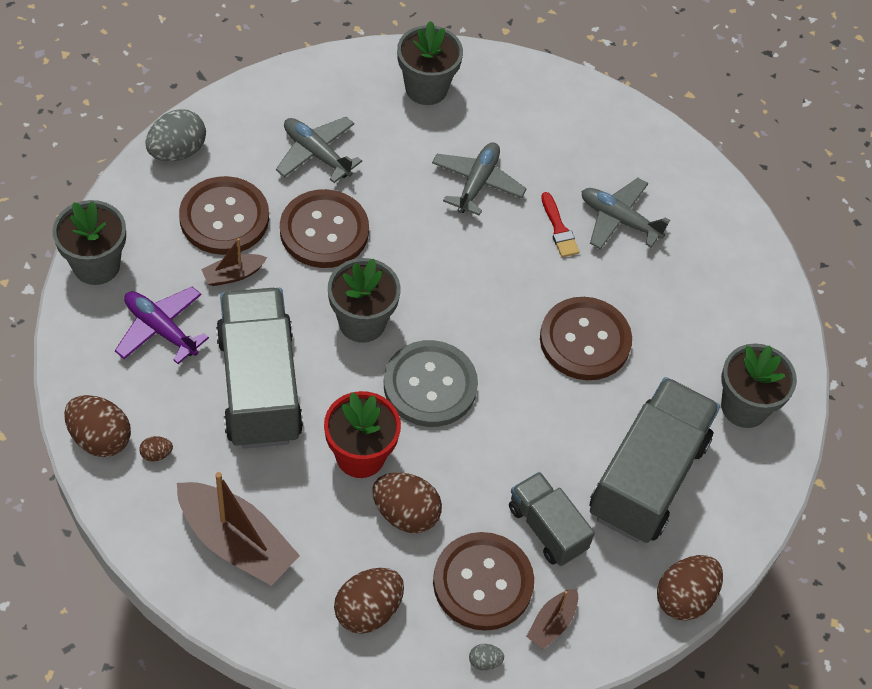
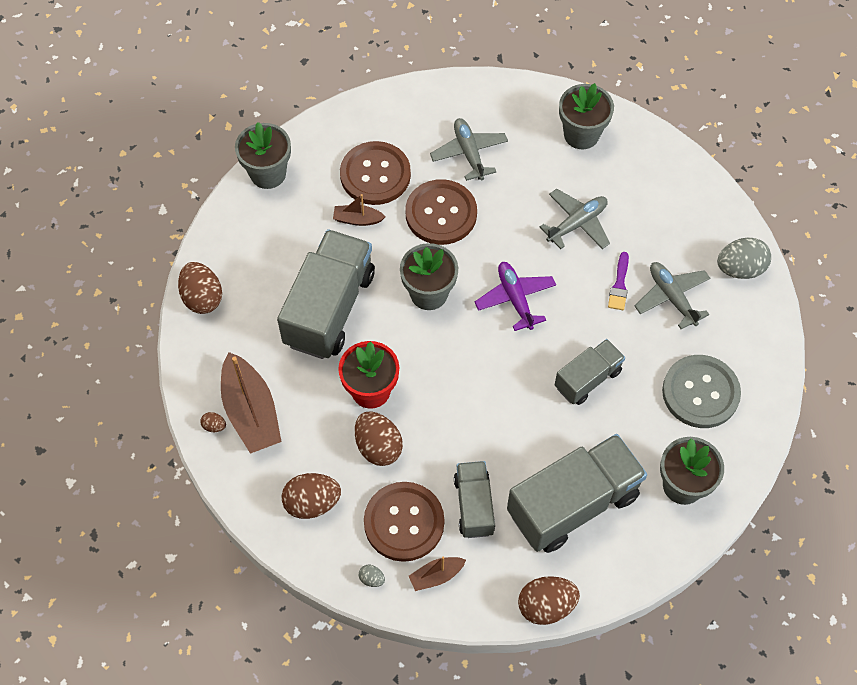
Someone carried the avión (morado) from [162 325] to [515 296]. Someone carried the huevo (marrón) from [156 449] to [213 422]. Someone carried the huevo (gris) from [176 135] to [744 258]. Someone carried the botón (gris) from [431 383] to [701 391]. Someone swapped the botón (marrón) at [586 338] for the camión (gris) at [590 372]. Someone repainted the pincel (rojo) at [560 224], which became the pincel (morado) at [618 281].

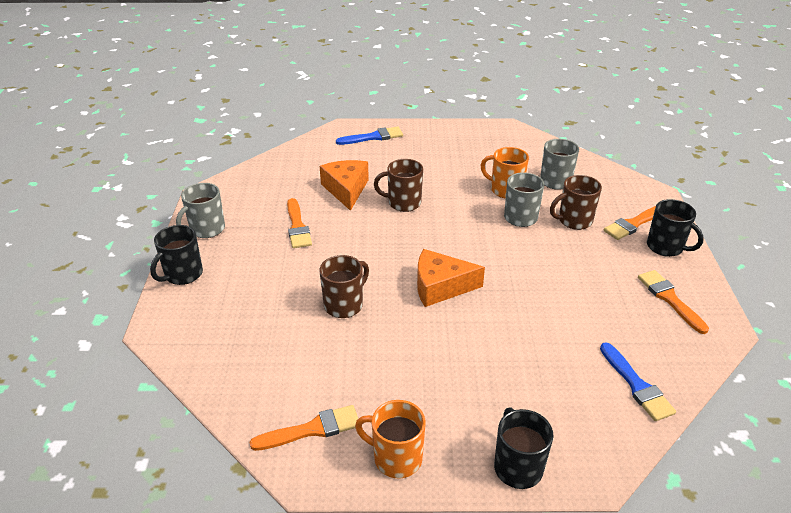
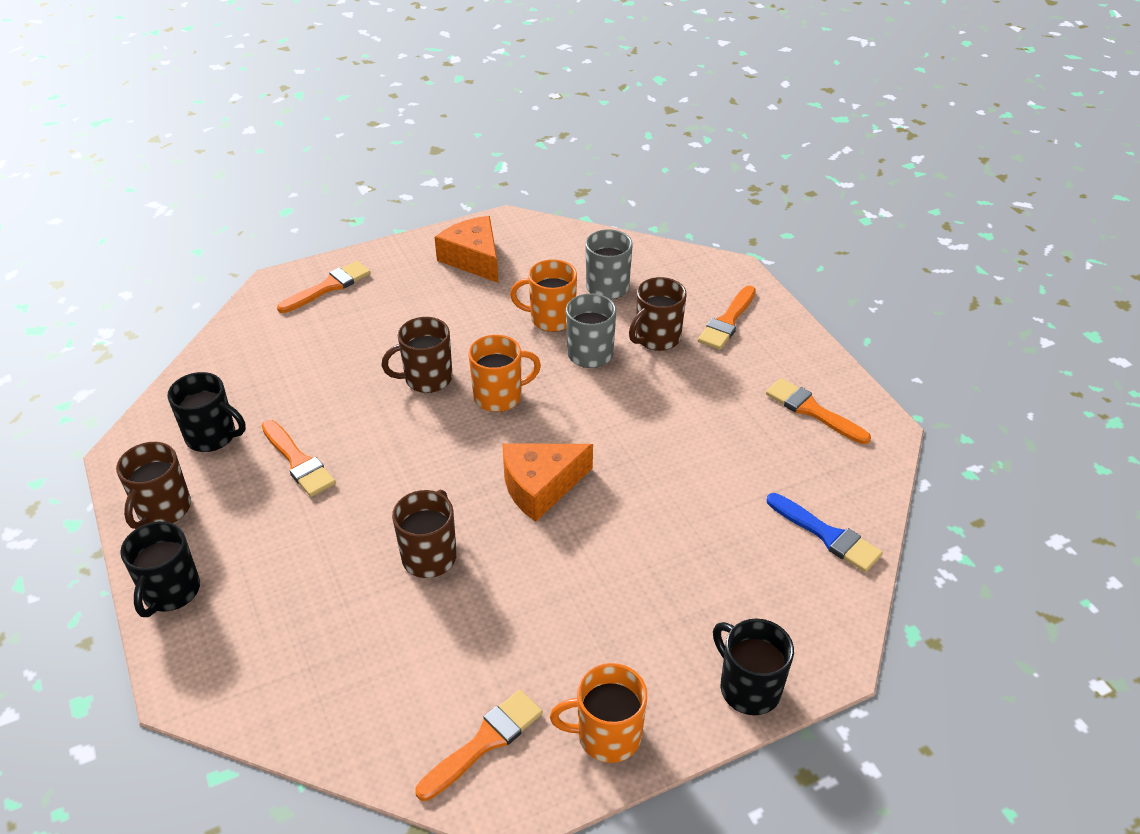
Someone repainted the taza (gris) at [200 210], which became the taza (marrón) at [153 485]. Someone carried the queso (naranja) from [344 185] to [466 249]. Someone repainted the pincel (azul) at [369 136], which became the pincel (naranja) at [324 287]. Someone carried the taza (negro) from [675 228] to [206 412]. Someone put down the taza (naranja) at [504 373].

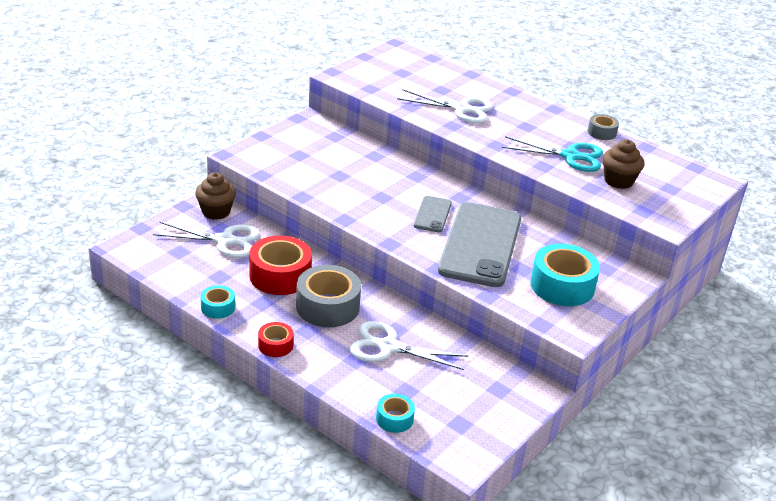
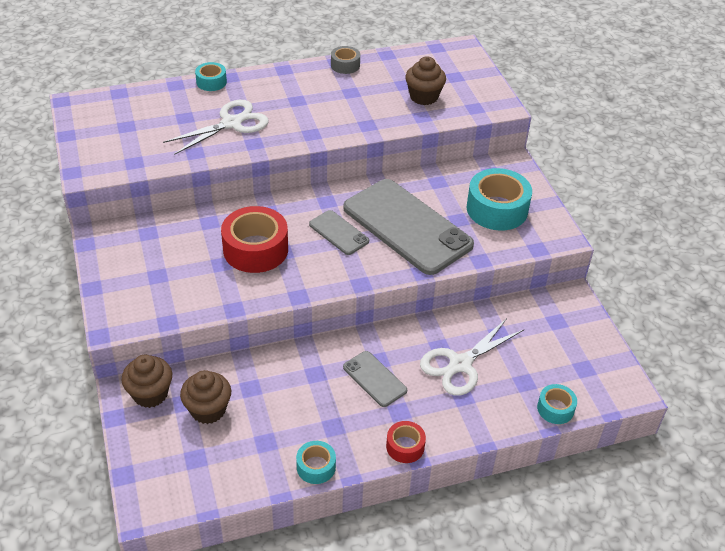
Someone swapped the tijeras (blanco) at [206 240] for the magdalena (marrón) at [205 397]. Someone carried the cinta adhesiva (rojo) from [280 265] to [254 239]. Someone swapped the cinta adhesiva (gris) at [328 296] for the móvil (gris) at [375 379]. Someone took away the tijeras (turquesa) at [552 154]. Someone put down the cinta adhesiva (turquesa) at [211 76].

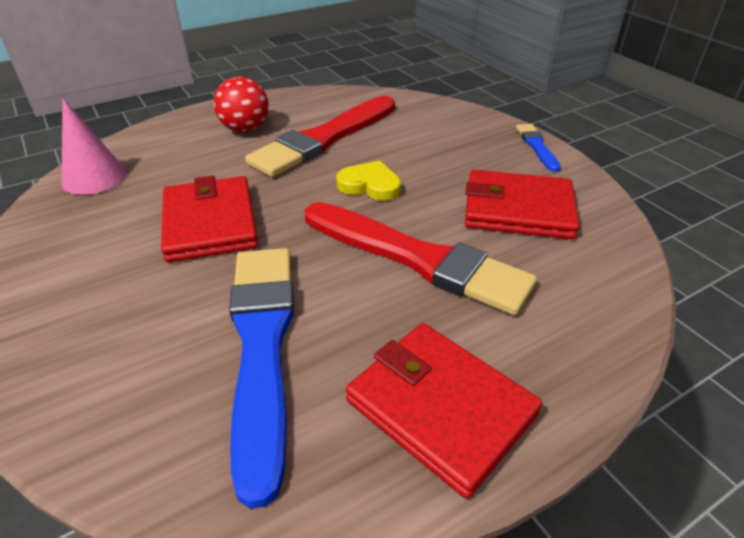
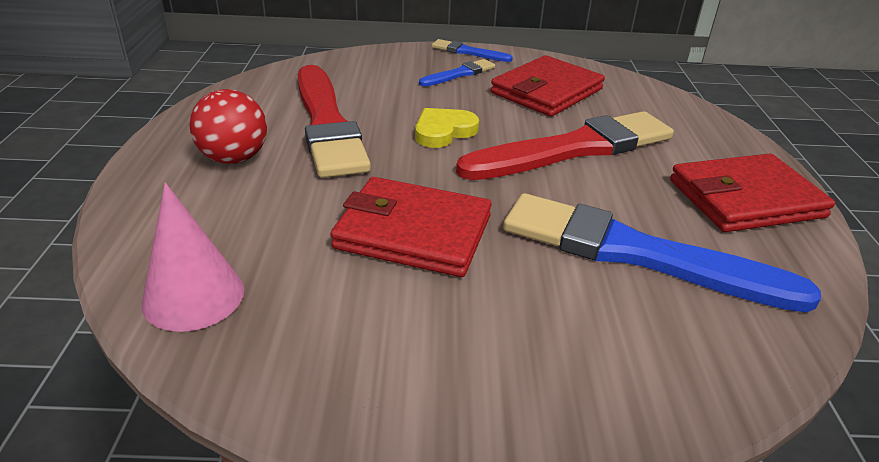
Someone put down the pincel (azul) at [457 72].

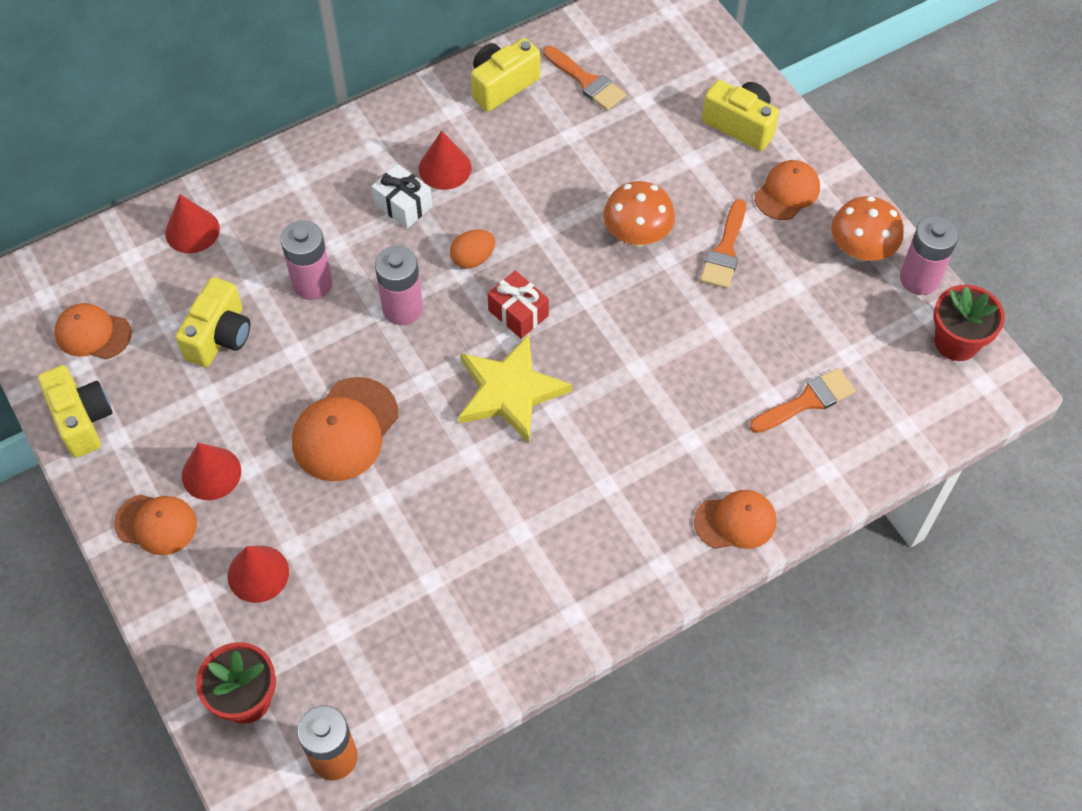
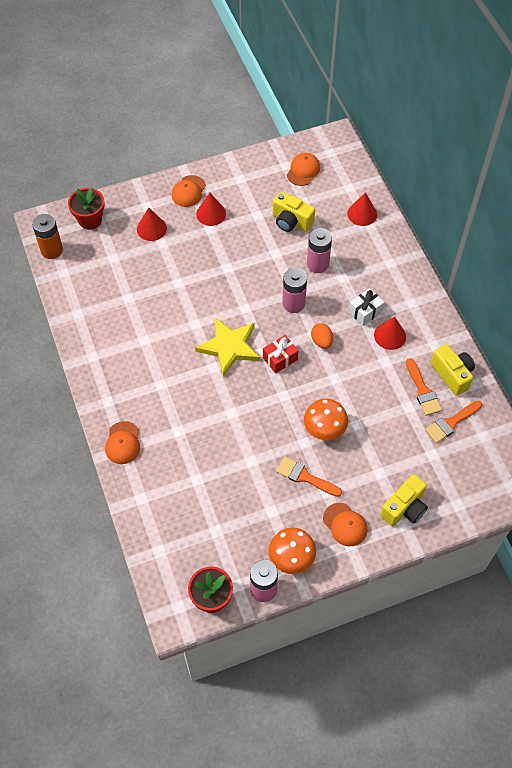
Someone took away the cámara (amarillo) at [75 411]. Someone took away the gorra (naranja) at [345 429]. Someone carried the pincel (naranja) from [803 400] to [424 387].

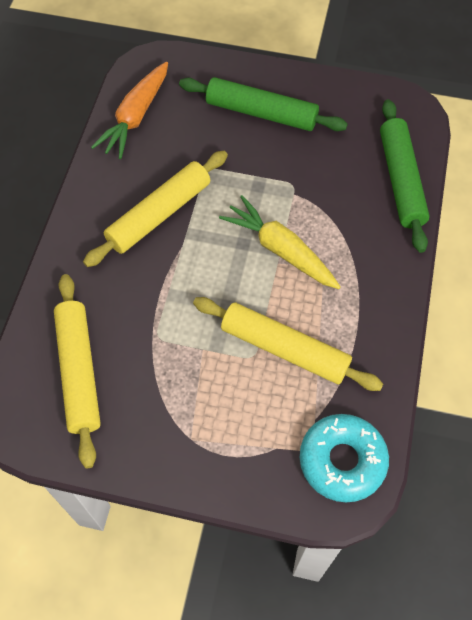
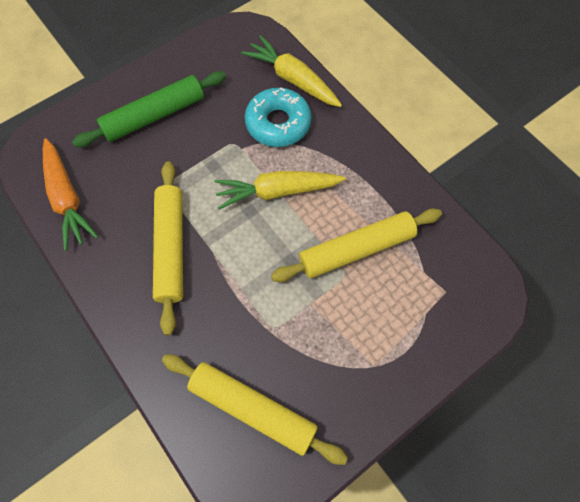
Someone carried the rosquilla (turquesa) from [344 458] to [278 117]. Someone swapped the rodillo (verde) at [405 176] for the zanahoria (amarillo) at [292 71].

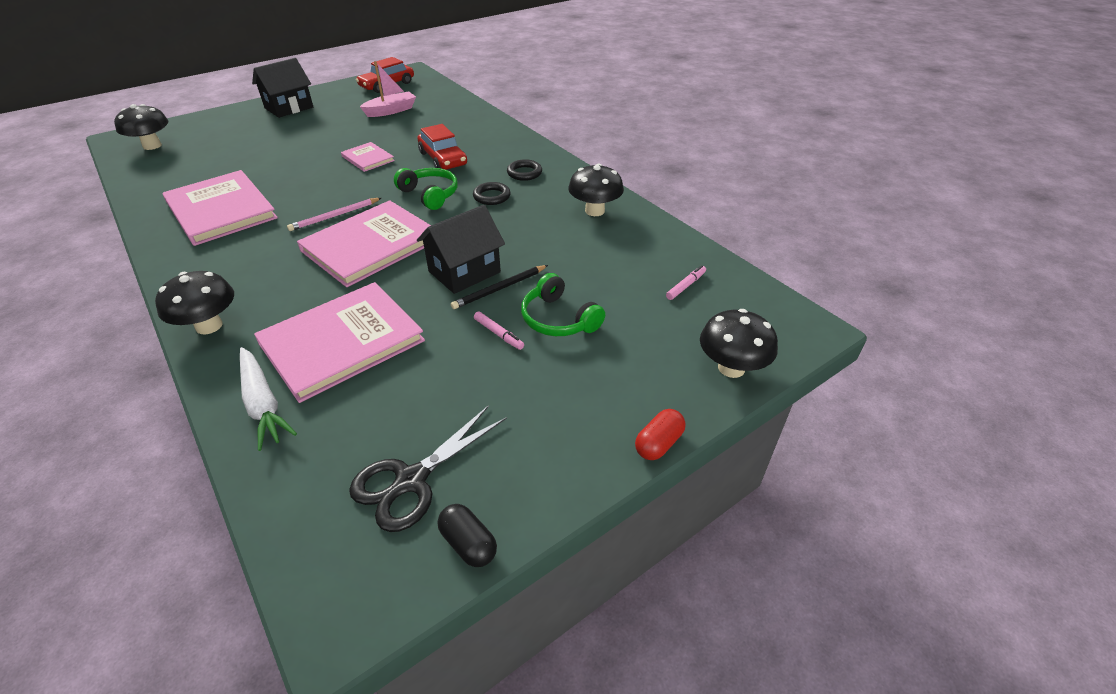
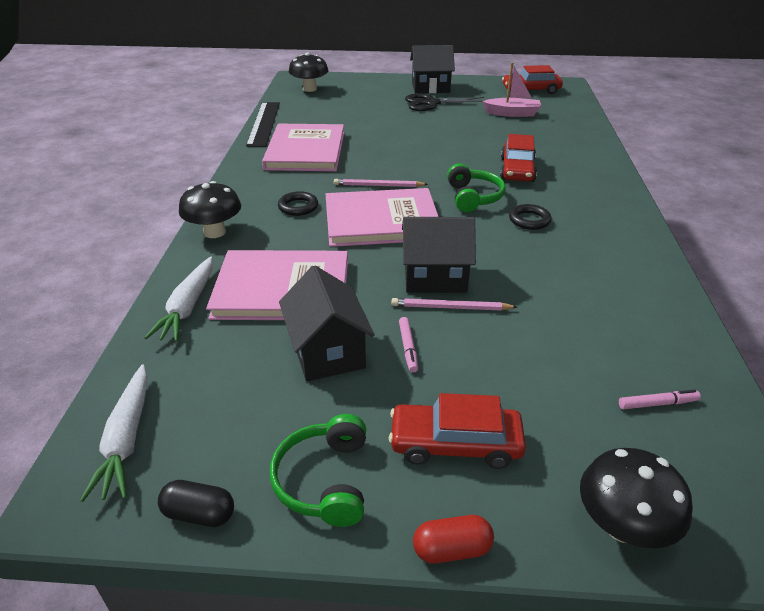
Someone took away the libro (rosa) at [368 157]. Someone carried the tijeras (negro) from [428 468] to [445 102]. Someone rotated the cápsula (negro) at [467 535] by 75 degrees counterclockwise. Someone repainted the lápiz (negro) at [499 287], which became the lápiz (rosa) at [454 304]. Someone carried the anillo (negro) from [524 170] to [298 203]. Someone carried the auriculares (verde) from [563 304] to [318 470]. Someone took away the seta (negro) at [596 190]. Someone put down the zanahoria (blanco) at [114 433]. Someone put down the regla (negro) at [263 124]. Someone put down the casa (negro) at [327 323]. Someone put down the coche (rojo) at [457 431].

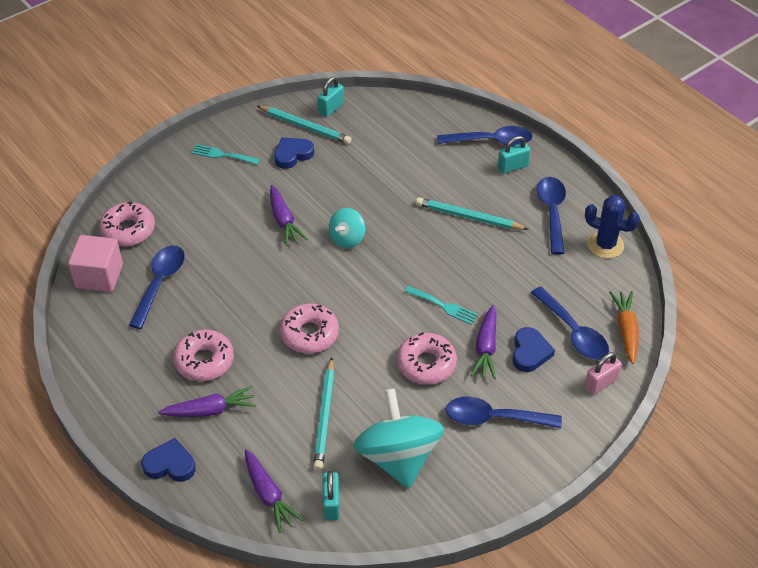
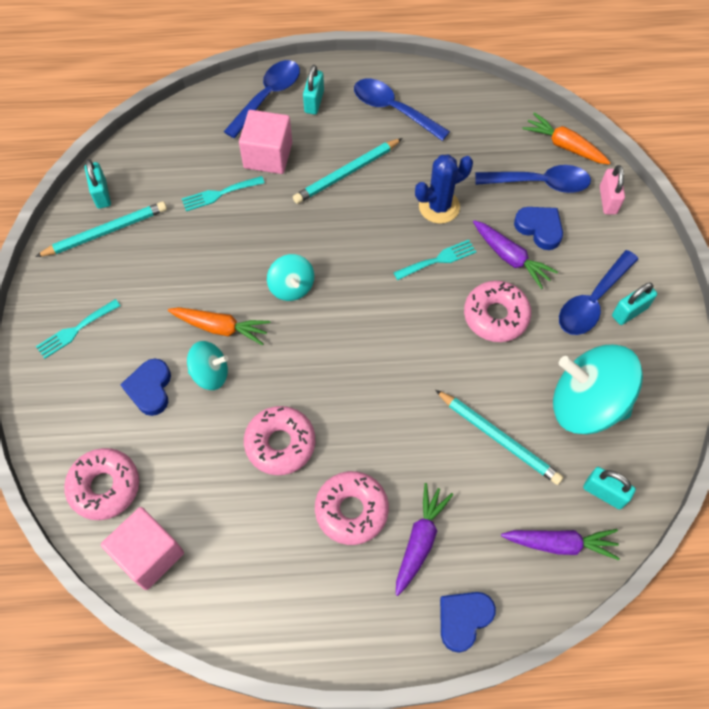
Someone took away the cuchara (azul) at [157 287]. Someone repainted the zanahoria (morado) at [288 215], which became the zanahoria (naranja) at [219 326]. Someone carried the corazón (azul) from [294 153] to [145 387]. Someone carried the rosquilla (rosa) from [309 328] to [279 440]. Someone carried the cactus (azul) from [612 226] to [444 189]. Someone put down the tenedor (turquesa) at [223 193]. Someone put down the peonza (turquesa) at [207 365]. Someone put down the cubo (rosa) at [265 142]. Someone put down the candado (turquesa) at [634 303].

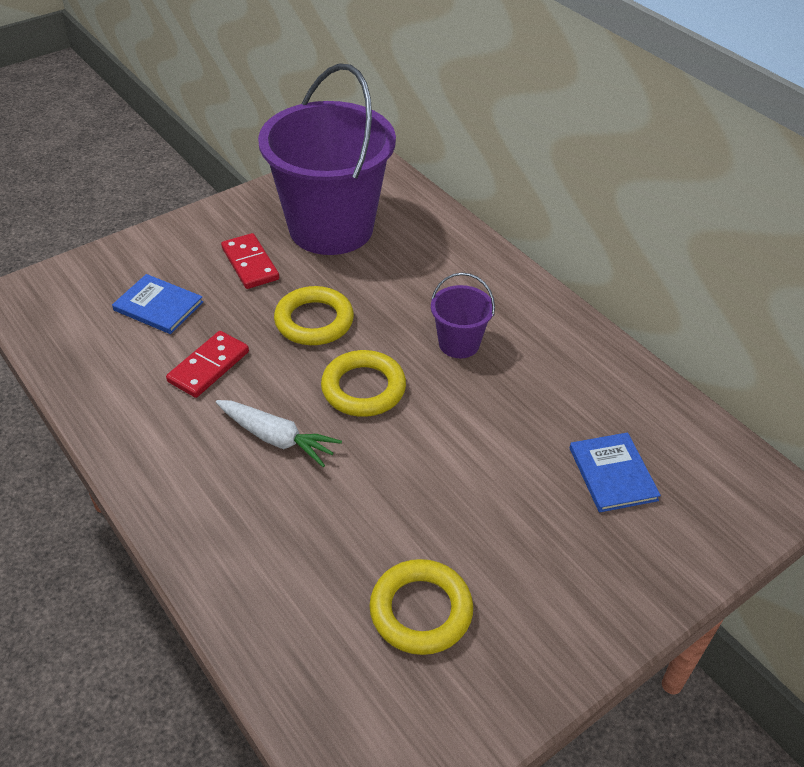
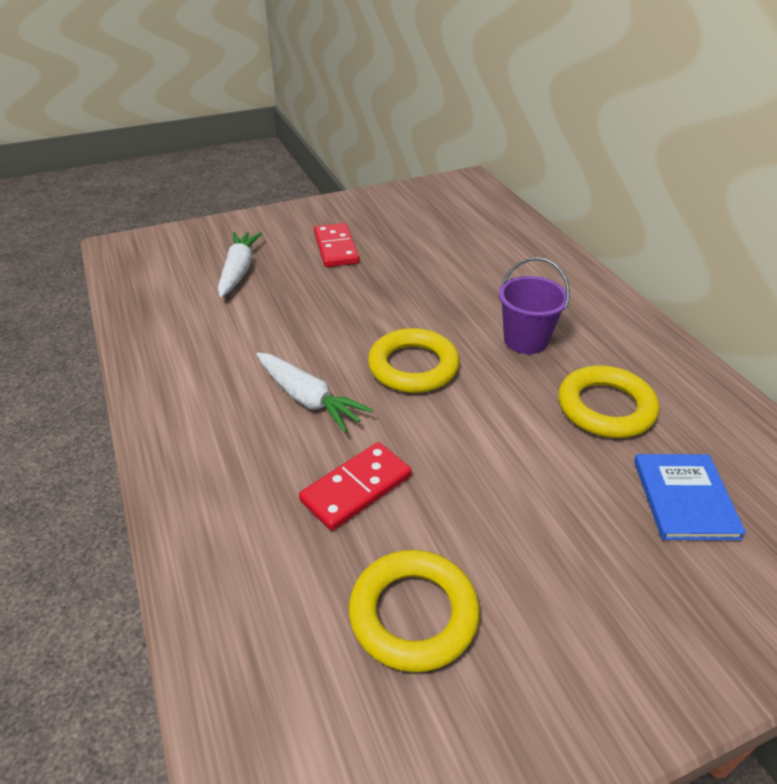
Someone swapped the libro (azul) at [157 304] for the zanahoria (blanco) at [240 264]. Someone carried the ficha de dominó (rojo) from [207 364] to [355 486]. Someone took away the balde (morado) at [327 159]. Someone carried the anillo (amarillo) from [314 315] to [608 401].

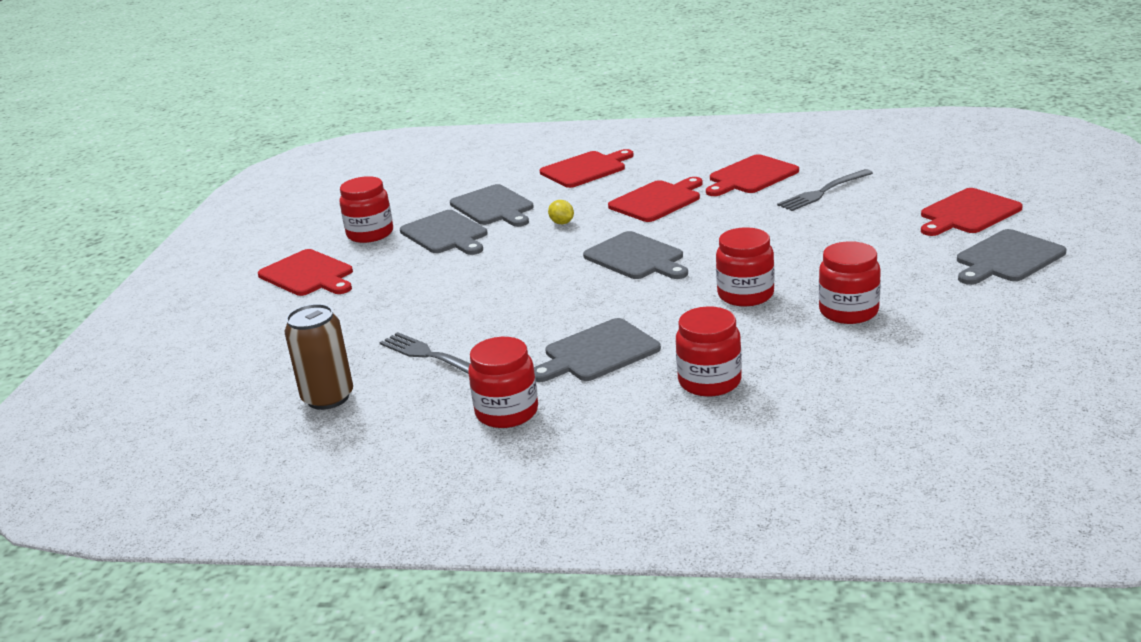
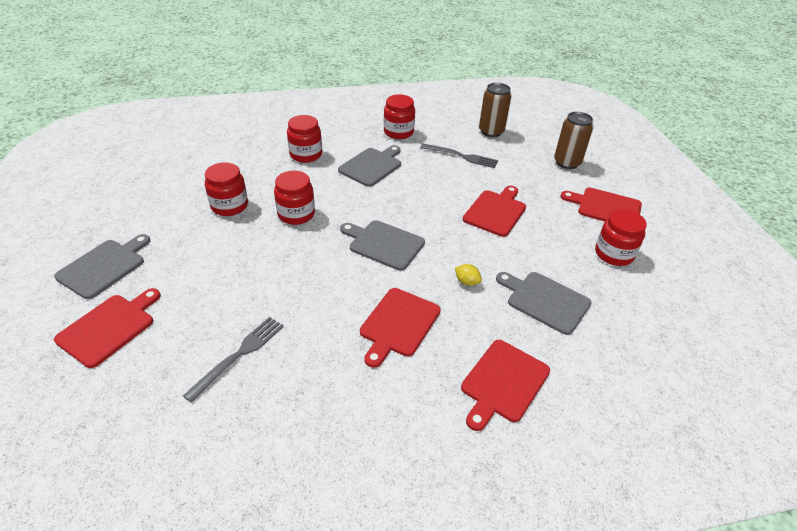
Someone took away the tabla de cortar (gris) at [443 232]. Someone carried the tabla de cortar (rojo) from [752 175] to [494 211]. Someone put down the lata (marrón) at [574 140].

